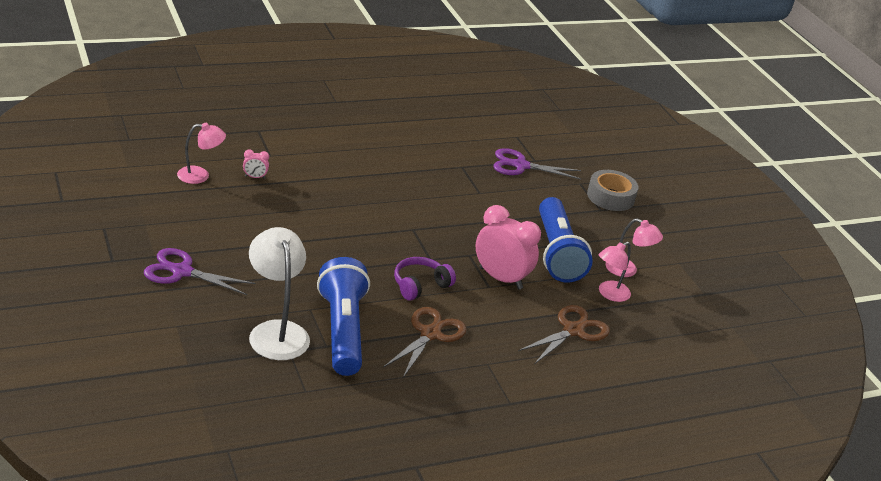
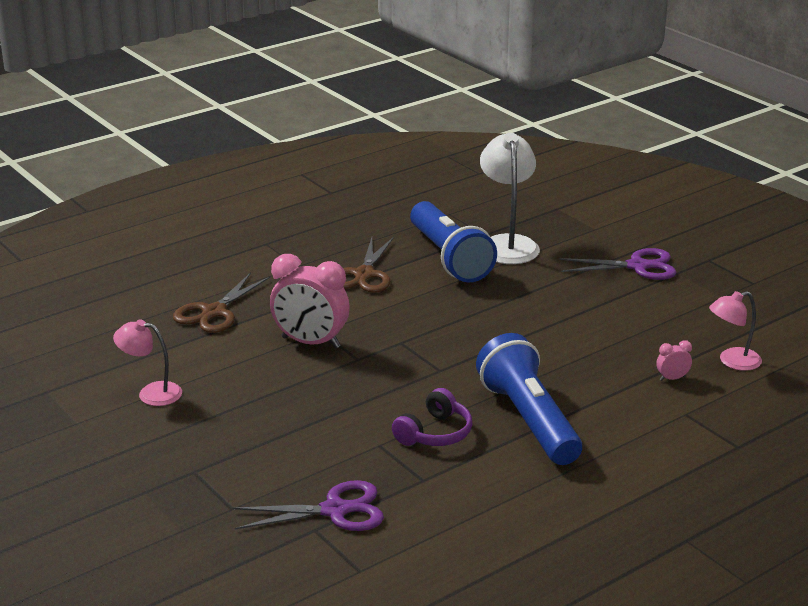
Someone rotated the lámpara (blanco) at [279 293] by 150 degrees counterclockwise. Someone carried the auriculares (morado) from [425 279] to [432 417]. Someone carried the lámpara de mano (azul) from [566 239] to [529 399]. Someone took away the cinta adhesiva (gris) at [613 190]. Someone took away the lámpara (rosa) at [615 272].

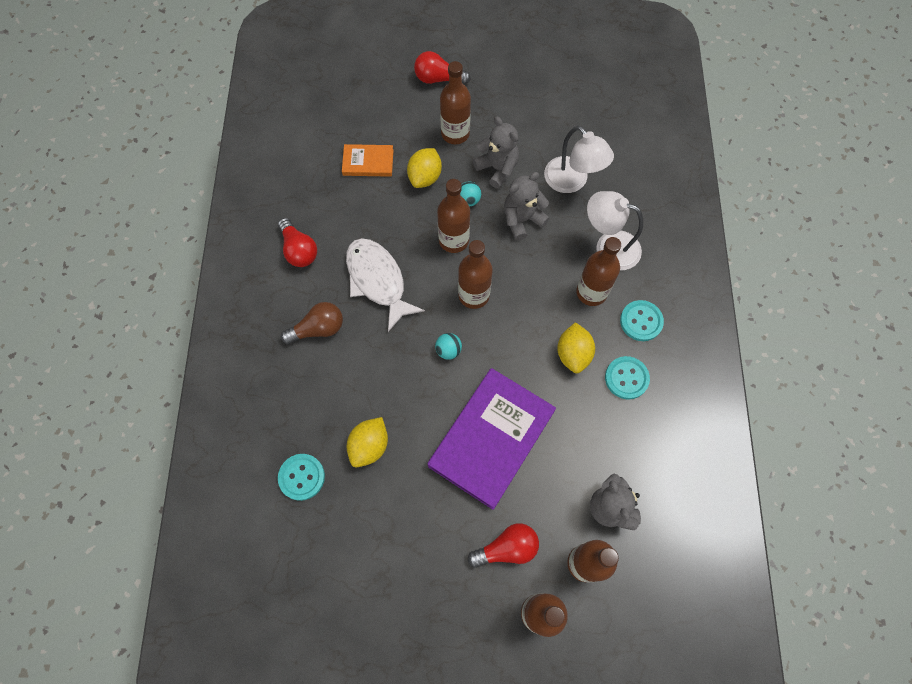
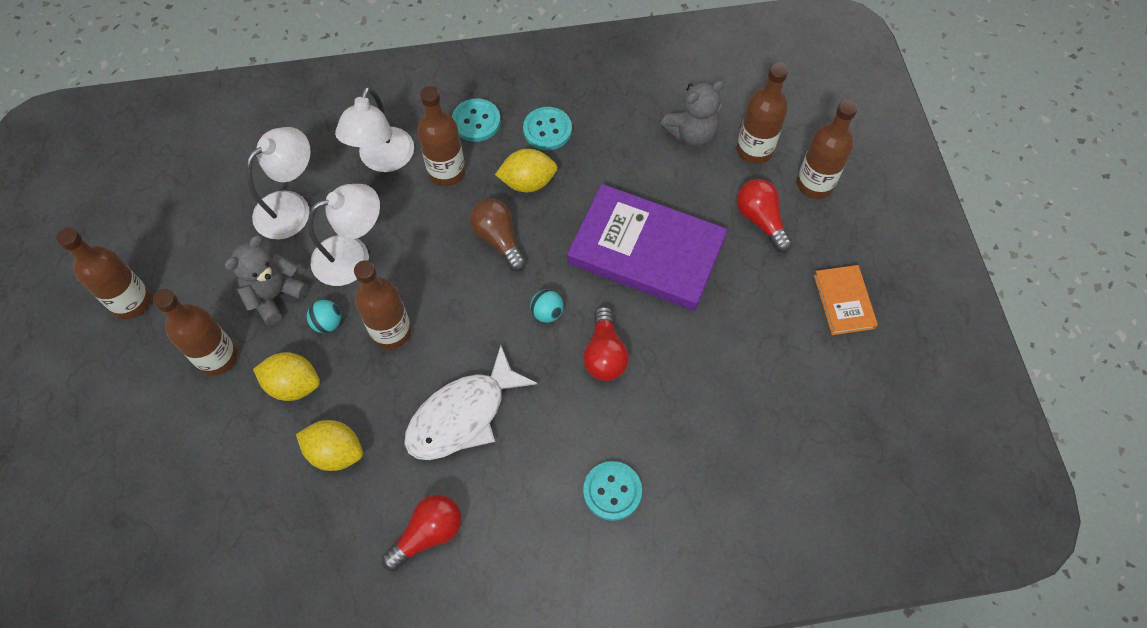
Someone carried the botón (turquesa) from [301 477] to [612 491]. Someone carried the bombilla (marrón) from [312 323] to [498 235]. Someone carried the libro (naranja) from [368 160] to [846 300]. Someone carried the limón (amarillo) from [367 442] to [329 445]. Someone carried the bombilla (rojo) from [442 68] to [606 343]. Someone carried the botella (marrón) from [475 274] to [103 273]. Someone swapped the osito (gris) at [527 206] for the lámpara (blanco) at [344 235].

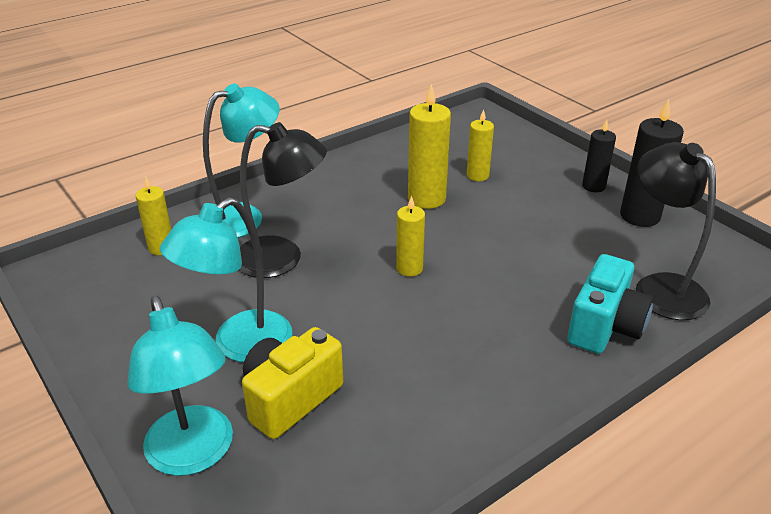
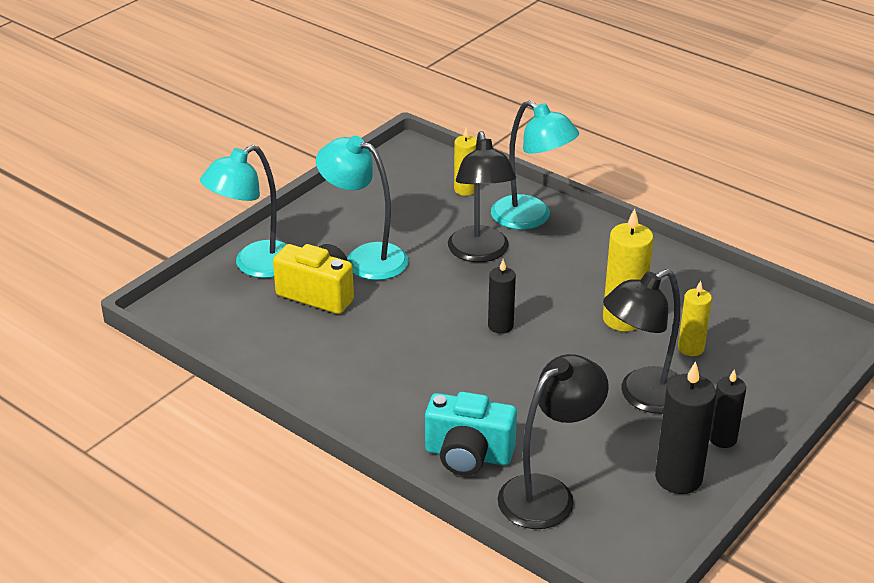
Someone repainted the vela (amarillo) at [410 236], which became the vela (negro) at [502 296]. Someone put down the lámpara (negro) at [642 341].

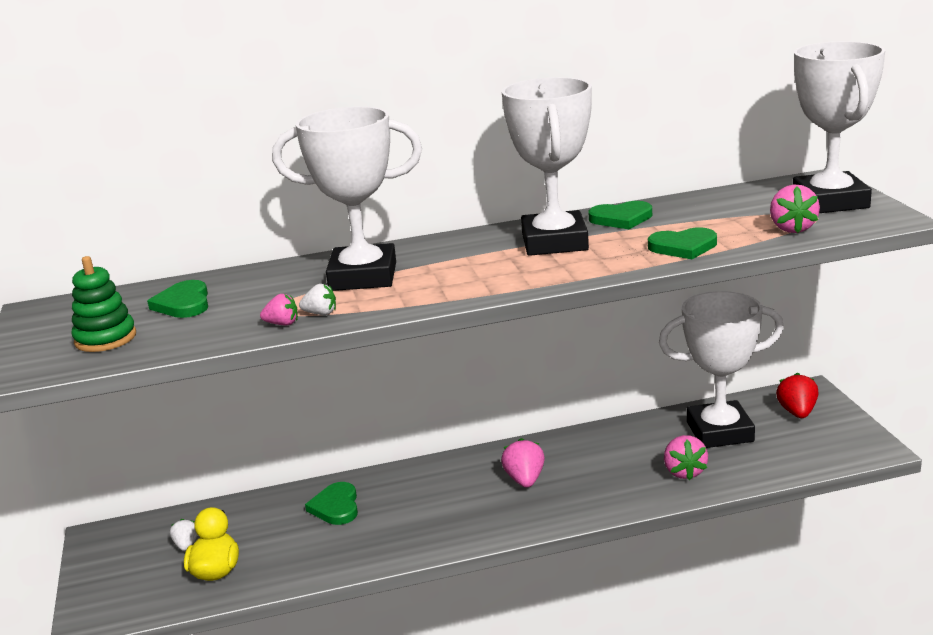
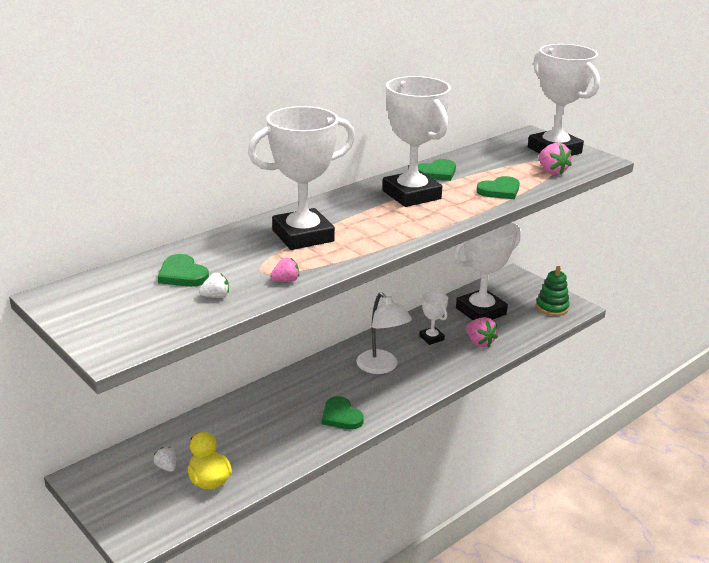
Someone carried the juguete apilable (verde) from [104 304] to [553 291]. Someone carried the fresa (blanco) from [317 299] to [214 285]. Someone carried the corazón (verde) from [331 503] to [343 412]. Someone swapped the fresa (rosa) at [523 463] for the lámpara (blanco) at [384 333]. Someone took away the fresa (rojo) at [797 395]. Someone put down the trofeo (blanco) at [433 318].

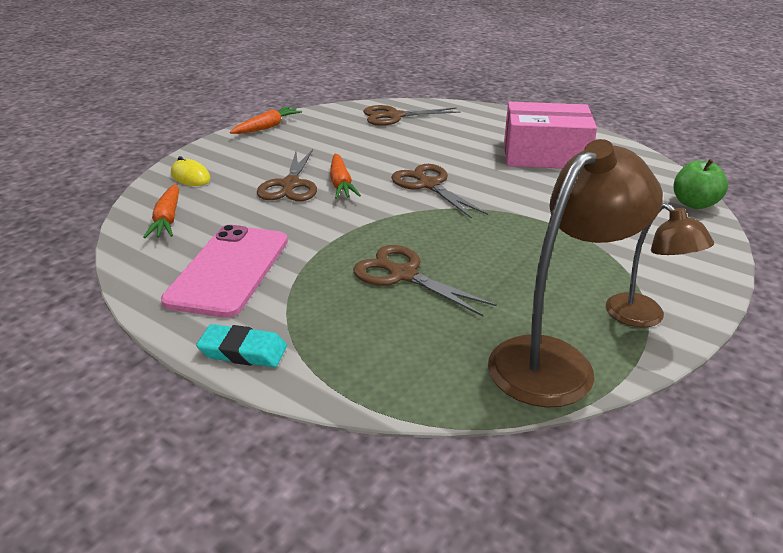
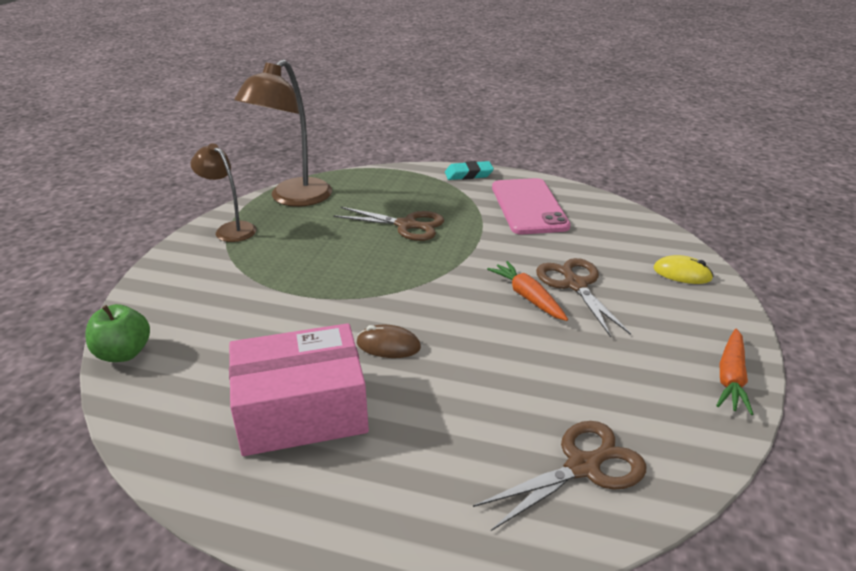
Someone took away the zanahoria (naranja) at [161 211]. Someone took away the tijeras (marrón) at [439 191]. Someone put down the ratón (marrón) at [389 341].

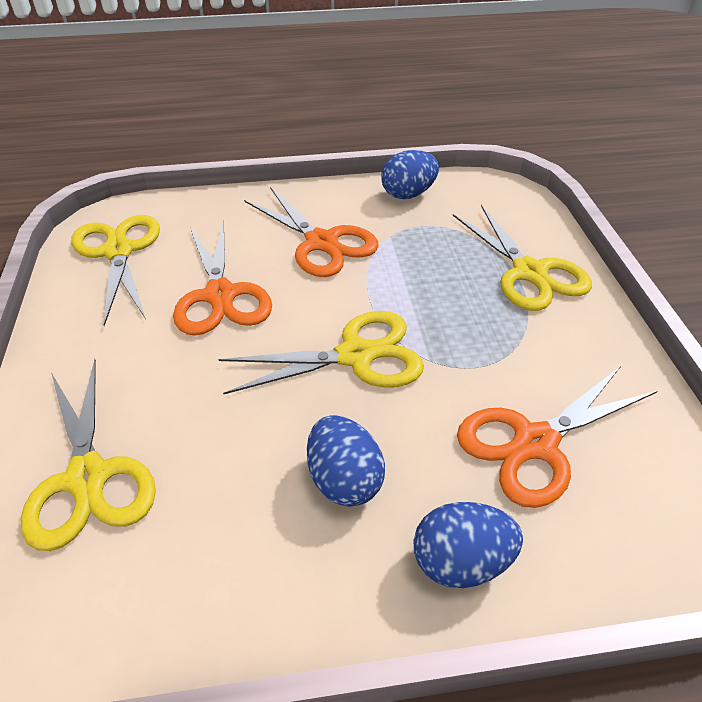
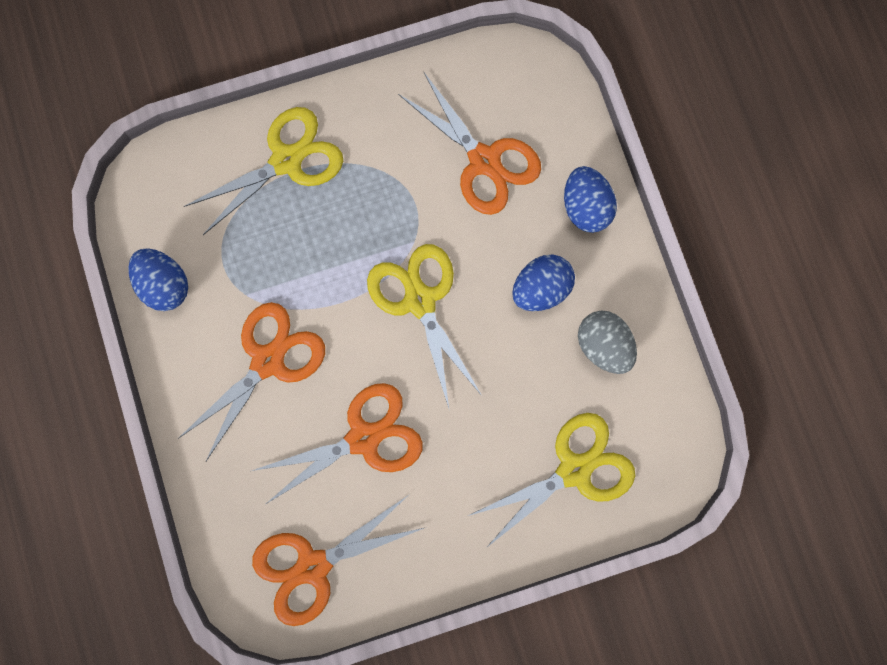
Someone repainted the tijeras (amarillo) at [115 270], which became the tijeras (naranja) at [338 561]. Someone put down the huevo (gris) at [607 342].

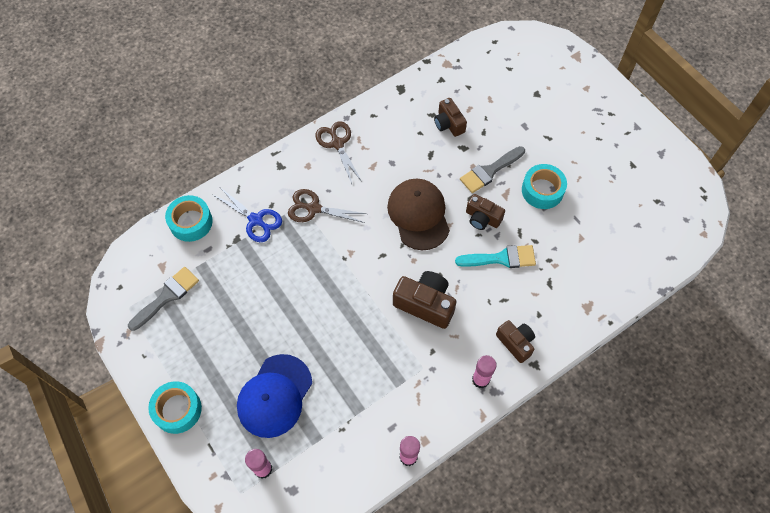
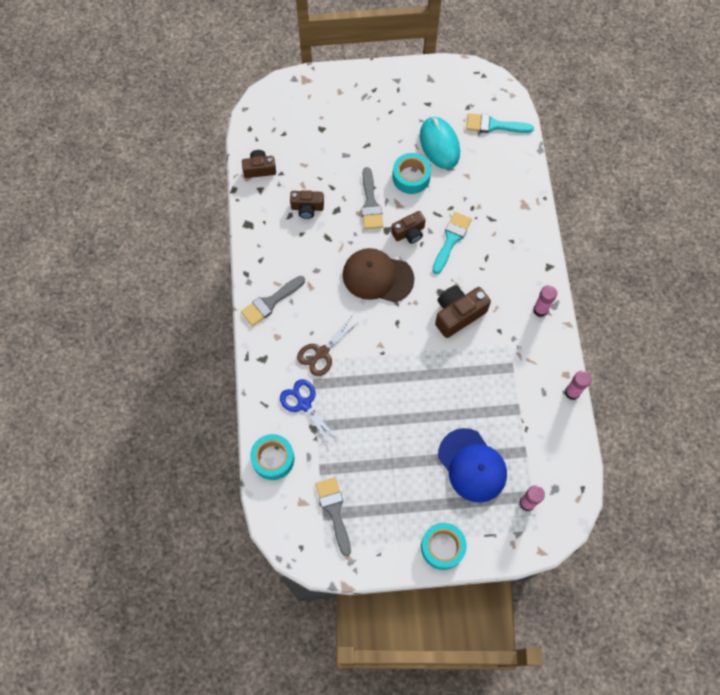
Someone rotated the tijeras (azul) at [247 215] by 105 degrees counterclockwise. Someone swapped the tijeras (marrón) at [338 152] for the pincel (gris) at [273 301]. Someone carried the cámara (marrón) from [515 341] to [259 164]. Someone put down the ratón (turquesa) at [440 143]. Someone put down the pincel (turquesa) at [500 123].

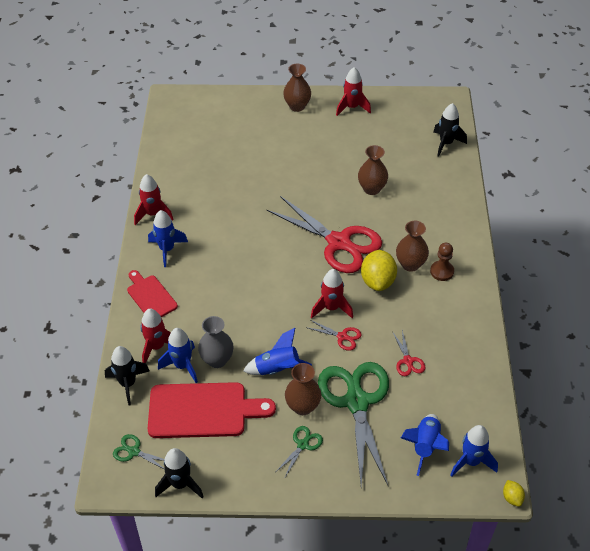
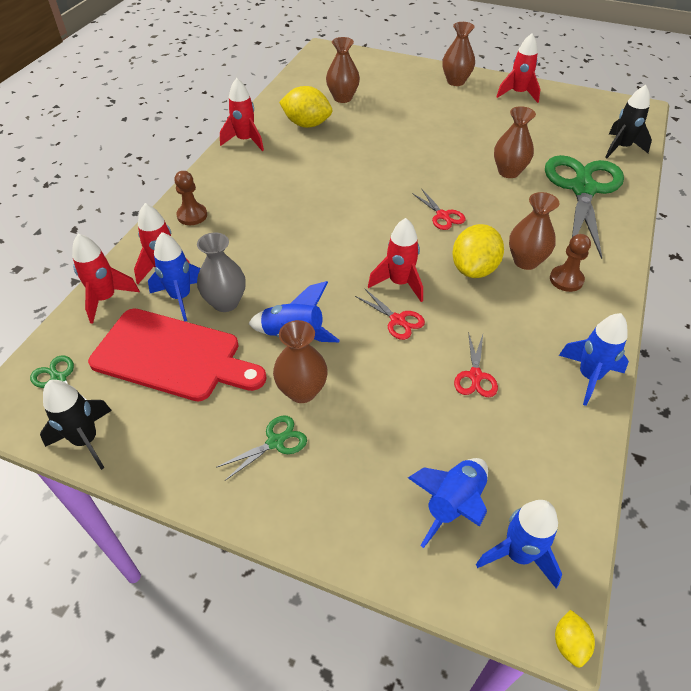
Someone repainted the cohete (negro) at [127 376], which became the cohete (rojo) at [106 279]. Someone swapped the tabla de cortar (rojo) at [152 293] for the peón (marrón) at [190 198]. Someone carried the cohete (azul) from [168 238] to [594 359]. Someone scaled the tijeras (rojo) at [324 234] by 0.41. Someone carried the tijeras (verde) from [353 424] to [584 207]. Someone put down the limón (amarillo) at [305 107]. Someone put down the florero (marrón) at [343 70].

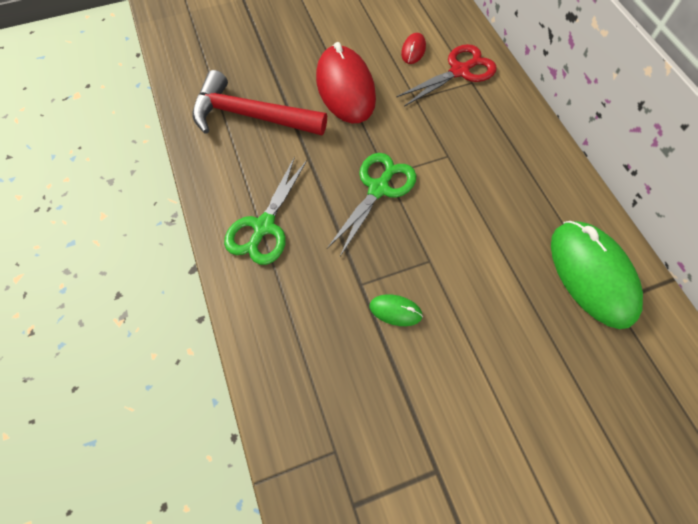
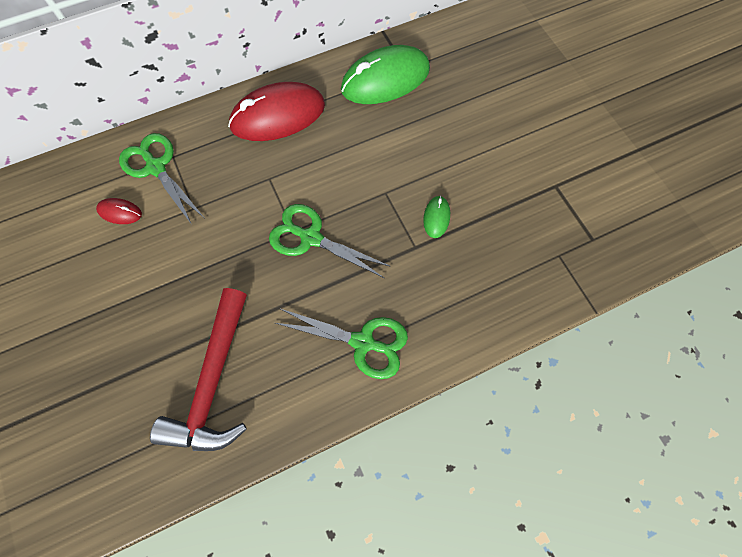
Someone carried the ratón (rojo) from [346 82] to [276 111]. Someone repainted the tijeras (rojo) at [446 75], which became the tijeras (verde) at [161 179].

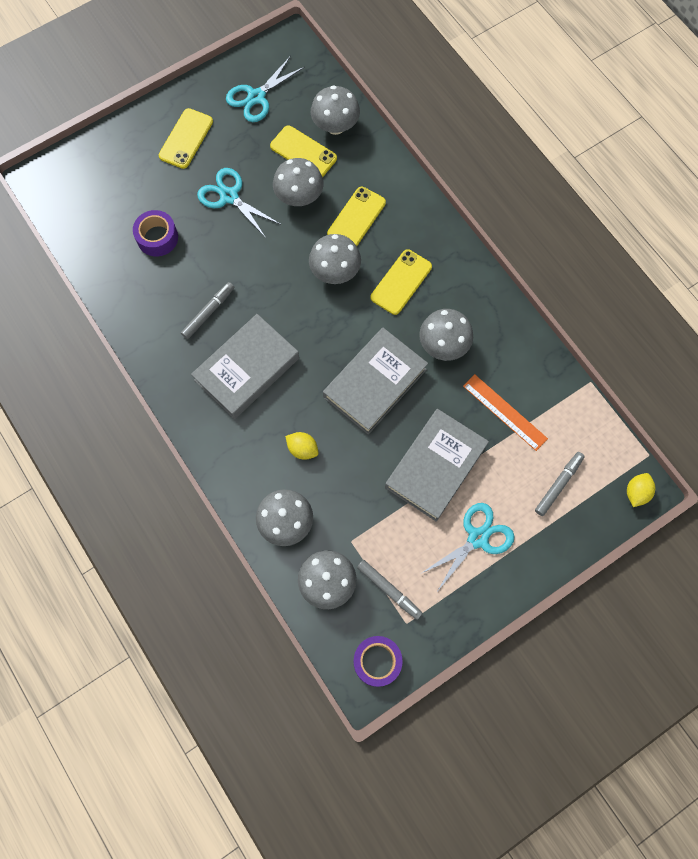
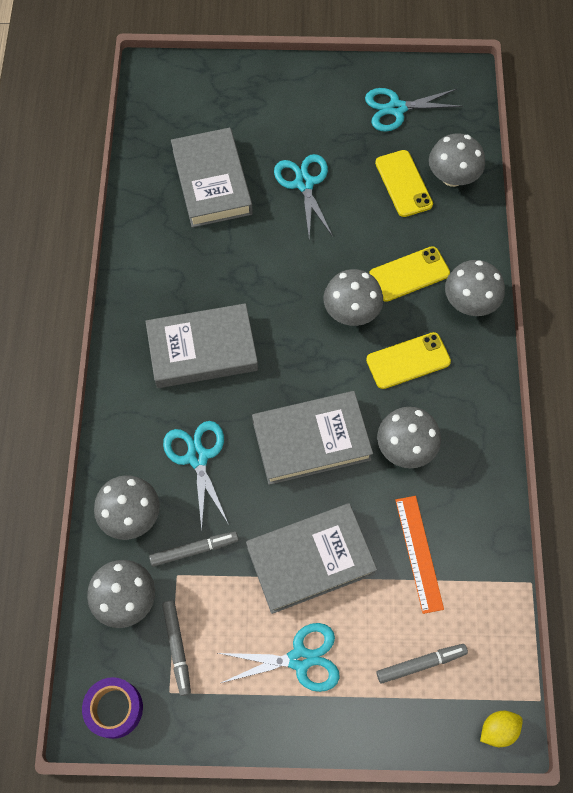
Someone swapped the cinta adhesiva (morado) at [155 233] for the libro (gris) at [212 178]. Someone took away the móvil (amarillo) at [186 138]. Someone carried the rotulador (gris) from [207 310] to [194 549]. Someone carried the seta (gris) from [298 182] to [475 288]. Someone swapped the limón (amarillo) at [302 446] for the tijeras (turquesa) at [196 476].

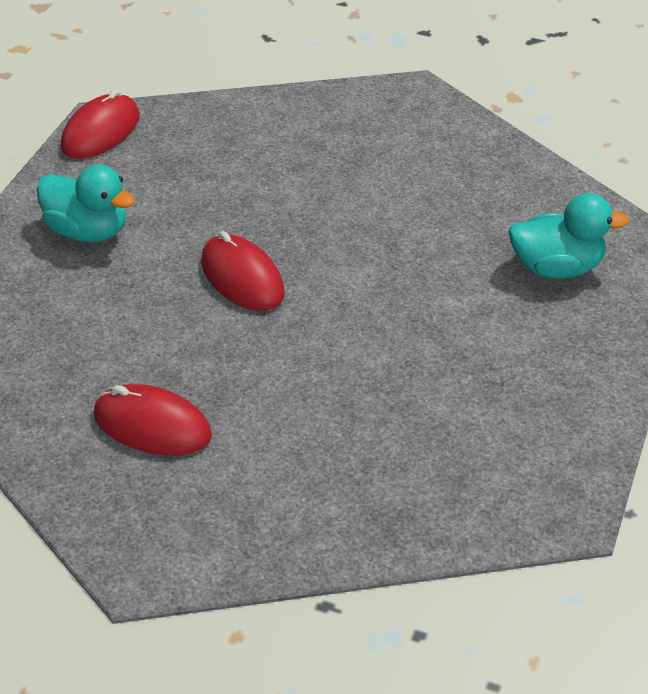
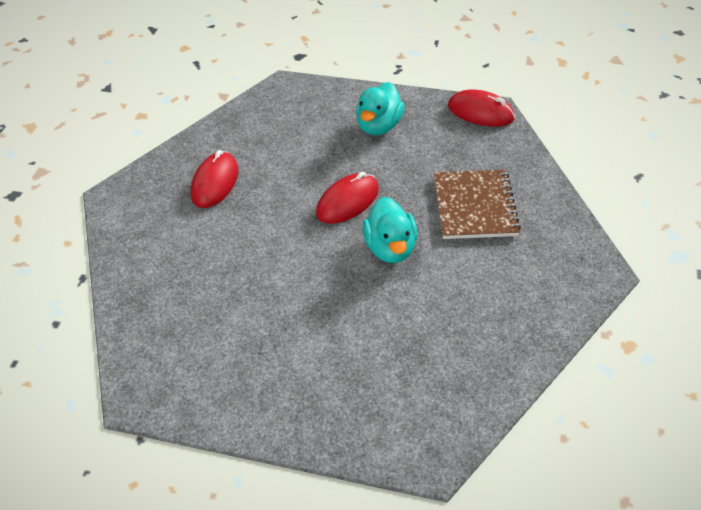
Someone carried the pato (turquesa) from [569 236] to [389 230]. Someone put down the cuaderno (marrón) at [477 204].

